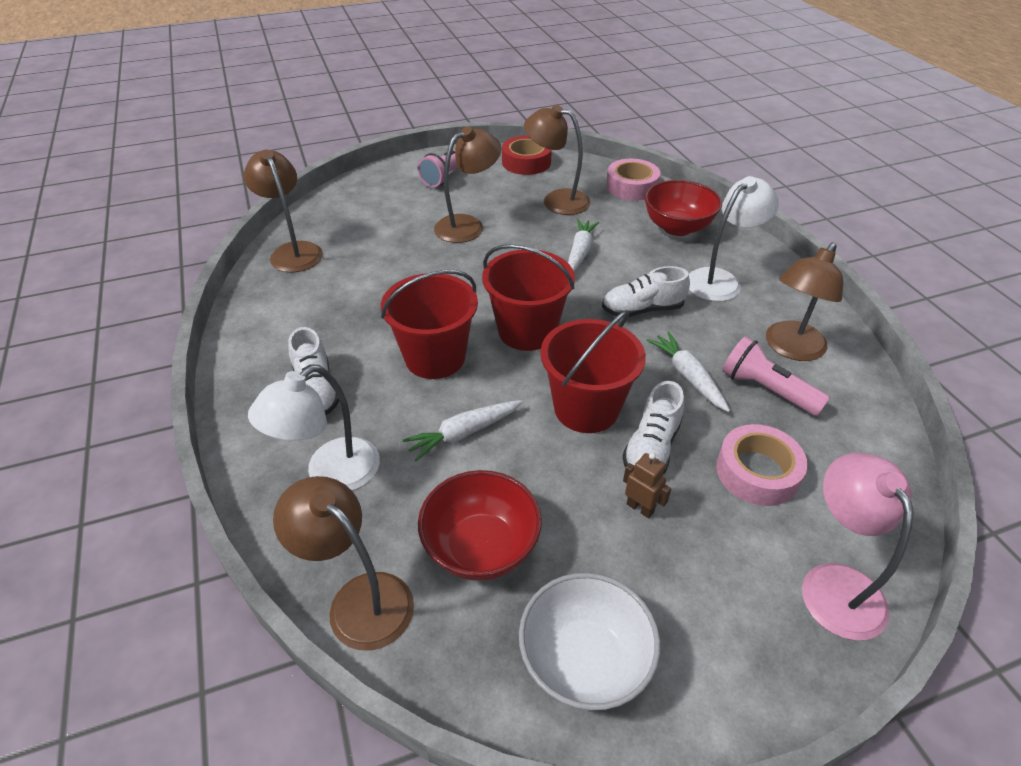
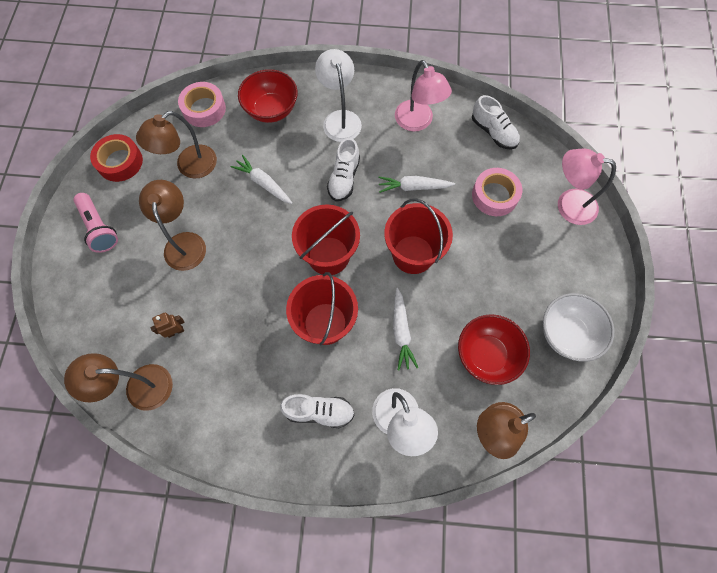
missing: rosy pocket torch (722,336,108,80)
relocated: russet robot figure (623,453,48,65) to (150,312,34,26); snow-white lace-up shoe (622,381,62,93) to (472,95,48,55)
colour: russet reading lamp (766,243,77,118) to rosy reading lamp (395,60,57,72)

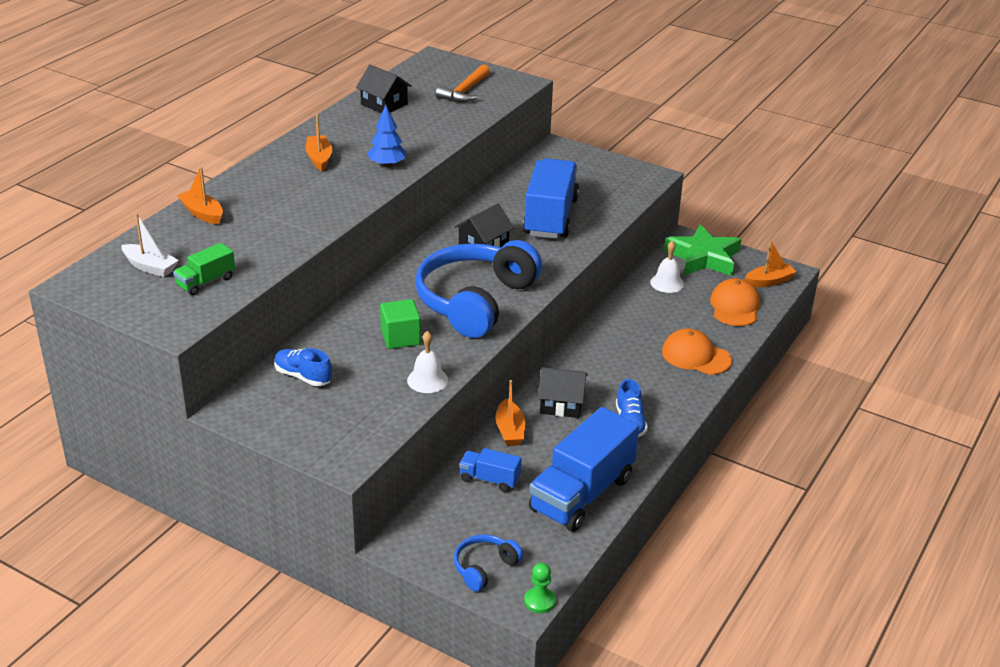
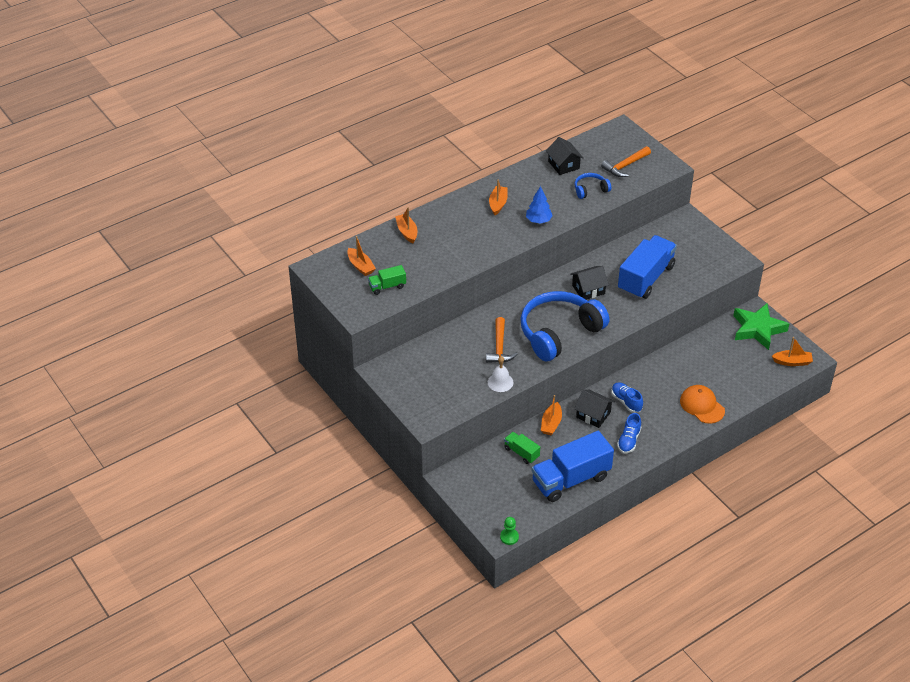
missing: snow-white school bell (650,241,34,52); orange peaked cap (710,278,50,48)
relocated: royal blue over-ear headphones (454,534,69,57) to (575,173,36,26); royal blue lace-up shoe (274,348,58,38) to (611,382,32,31)
exchanged: emerald cube (380,299,41,50) to orange hammer (486,317,32,46)
colour: snow-white boat (121,213,58,64) to orange boat (347,236,29,40); royal blue toy truck (459,448,62,44) to emerald toy truck (504,432,36,32)

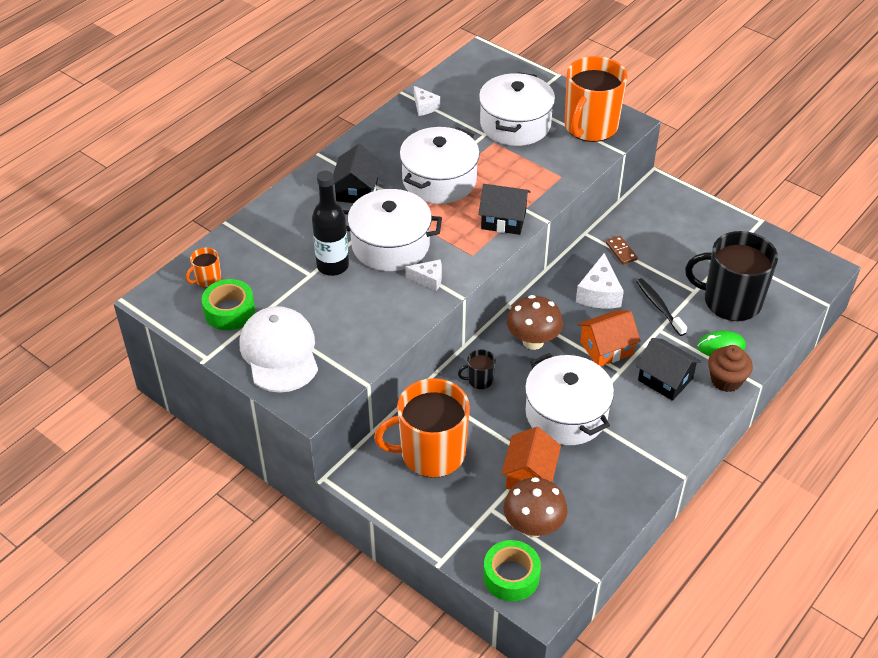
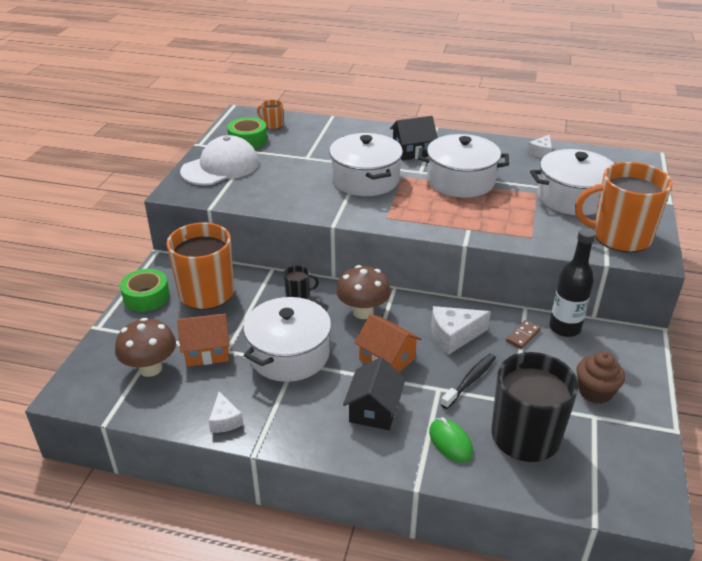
missing: ebony house (478,184,53,51)
relocated: emerald sticky tape (483,540,58,62) to (120,269,50,43); snow-white piece of cheese (405,259,37,32) to (209,392,34,41); ebony flask (312,171,37,105) to (549,228,47,109); russet cupcake (708,345,45,47) to (576,351,49,53)
spun: ebony coffee mug (458,350,38,39) = (283,266,36,33) 120 degrees clockwise

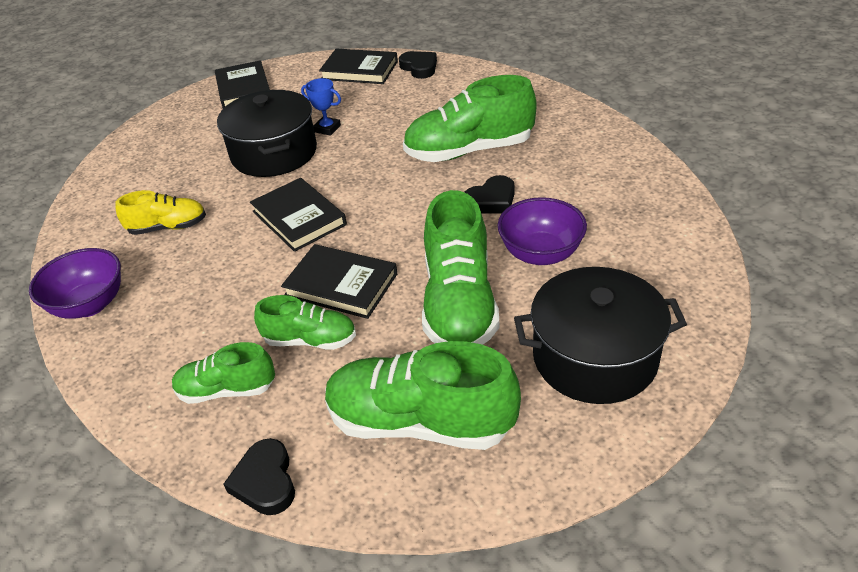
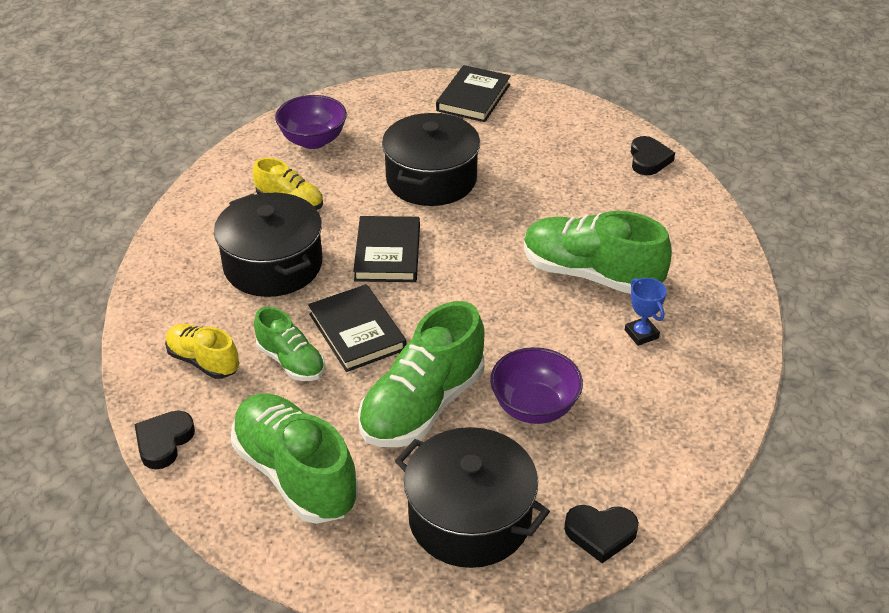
missing: ebony hardback (319,49,79,35)
appeared: ebony stockpot (214,193,108,104)
relocated: purple deep dish (29,248,92,71) to (275,95,72,54); ebony love heart (464,175,51,38) to (564,505,75,58); royal blue prize cup (301,78,40,58) to (625,278,42,68)
colour: emerald lace-up shoe (172,342,103,62) to golden lace-up shoe (165,324,74,55)

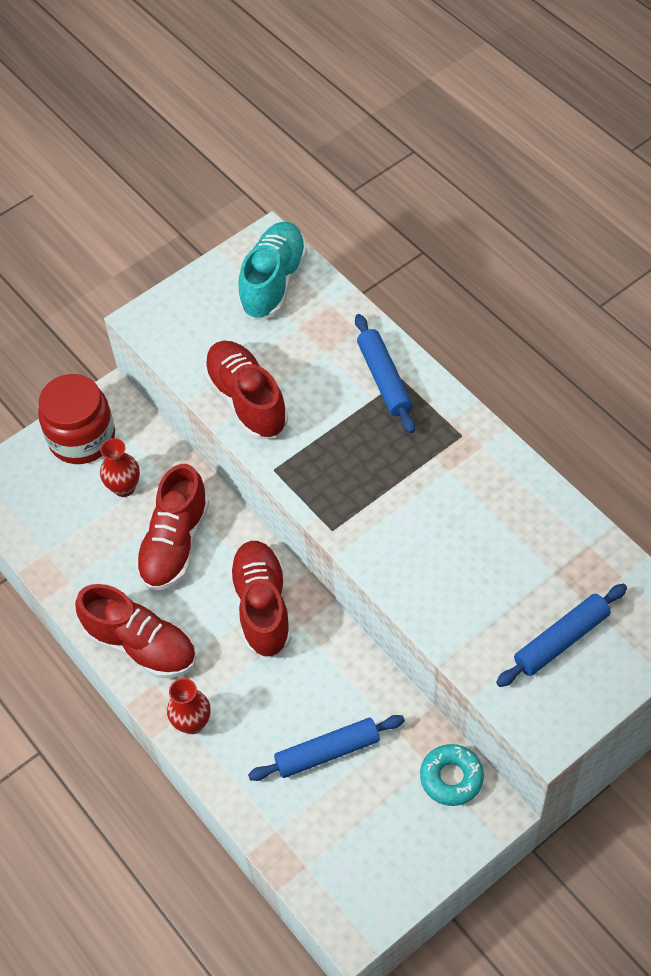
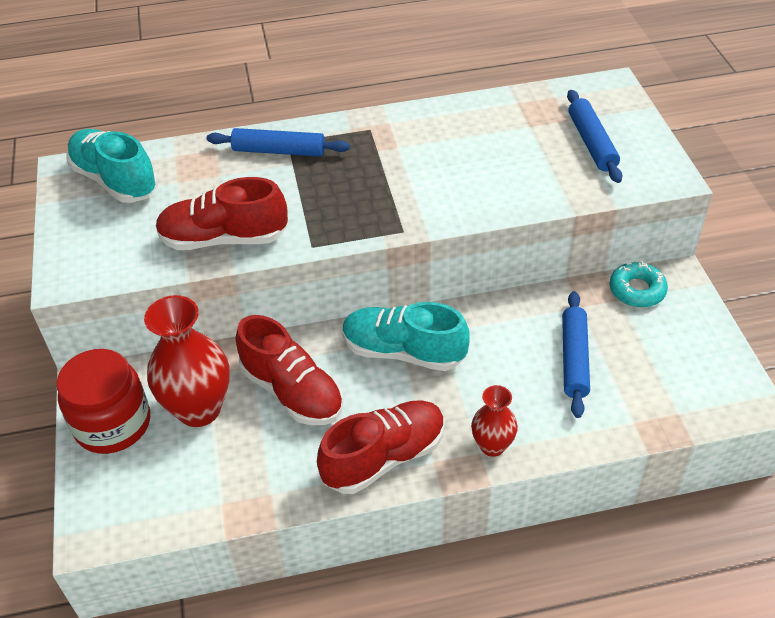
colour: crimson lace-up shoe (228,541,64,117) to turquoise lace-up shoe (342,302,128,69)
size: crimson flower vase (100,438,40,59) = (144,295,86,132) x1.81

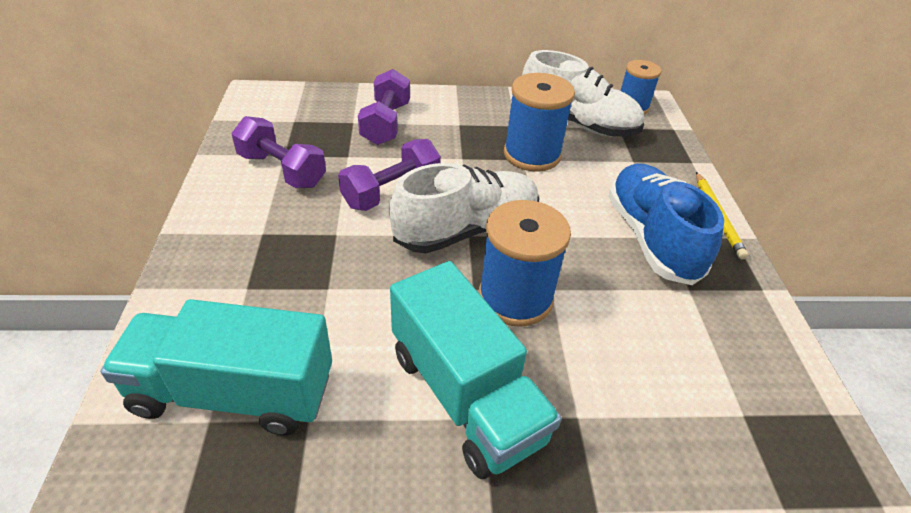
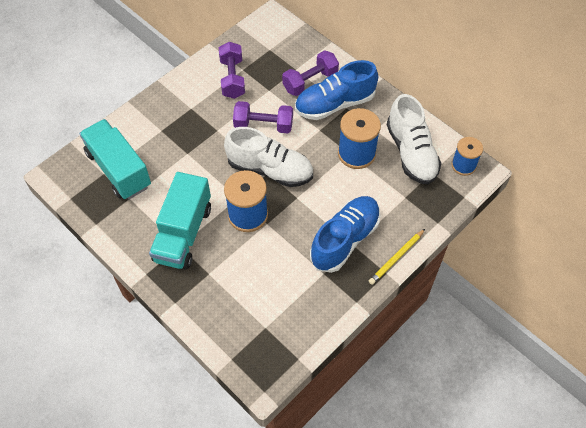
appeared: royal blue lace-up shoe (295,60,83,60)

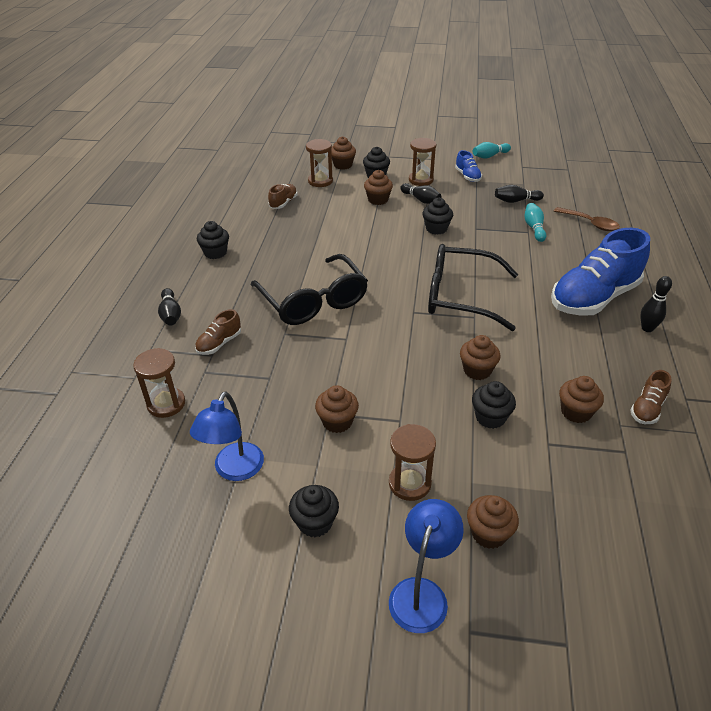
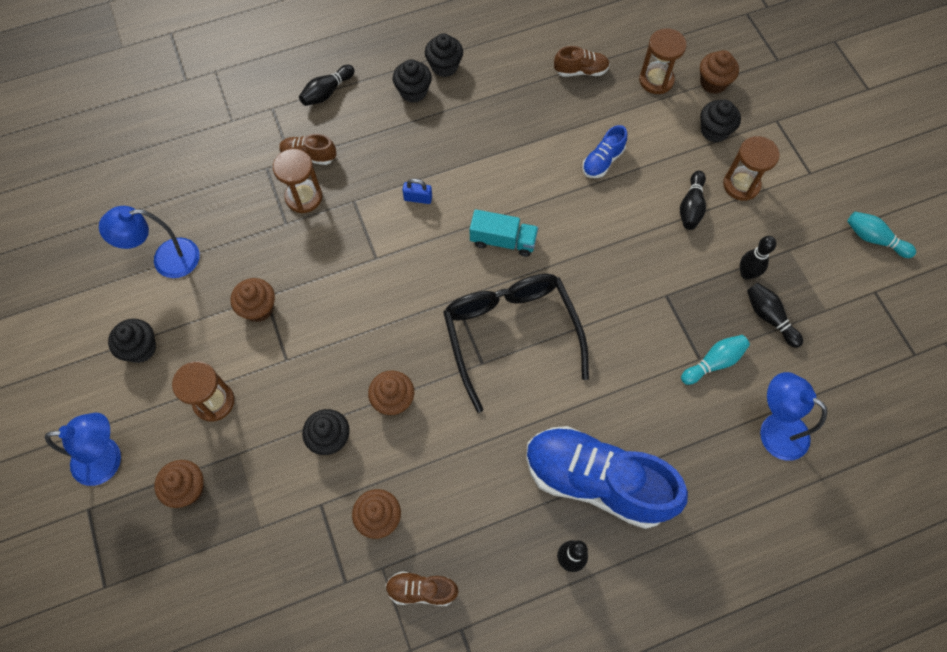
missing: russet cupcake (364,170,29,35)
appeared: turquoise toy truck (470,209,68,48); ebony skittle (740,236,36,44)
relocated: russet sandglass (133,348,52,70) to (273,149,49,64); ebony cupcake (422,198,31,37) to (393,59,39,44); royal blue lace-up shoe (455,150,27,32) to (582,125,45,53)
exchanged: ebony glasses (251,254,117,71) to royal blue padlock (402,179,30,25); russet tablespoon (554,207,66,24) to royal blue reading lamp (760,372,67,89)

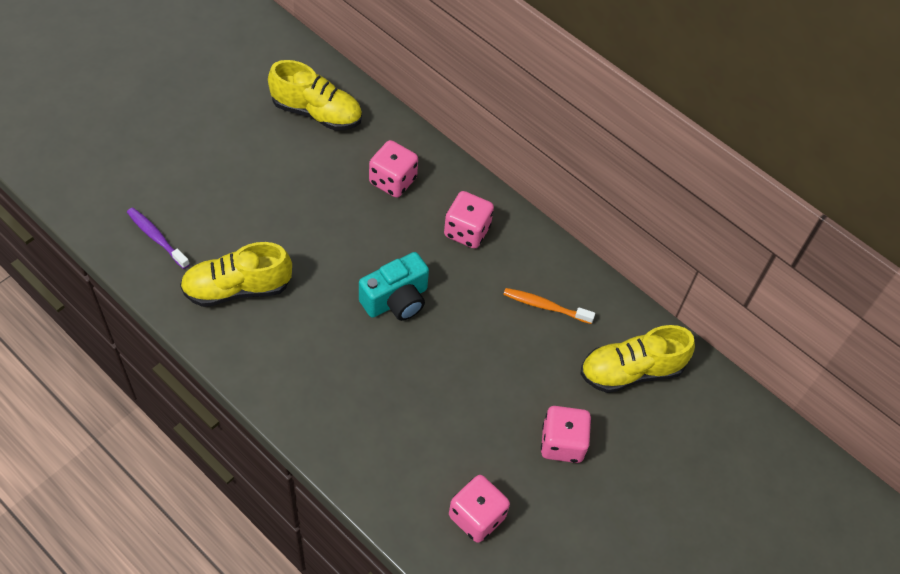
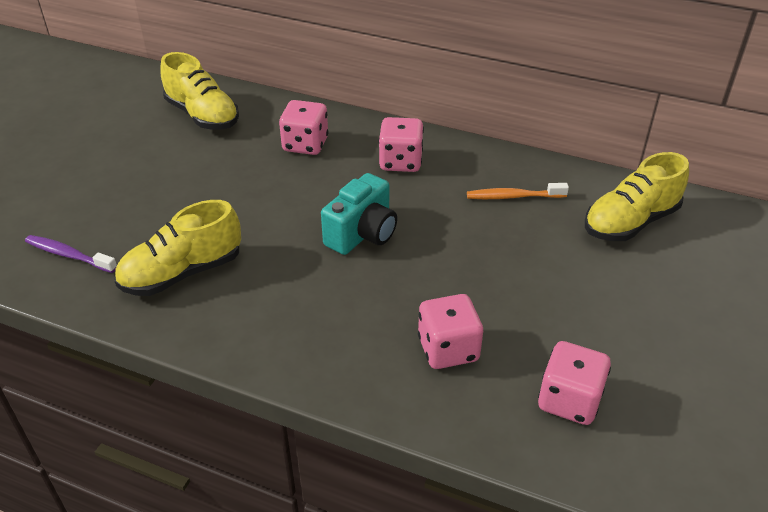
relocated: rosy die (541,406,50,57) to (418,294,65,75)
spun: golden lace-up shoe (268,60,94,71) = (160,52,79,78) 45 degrees clockwise

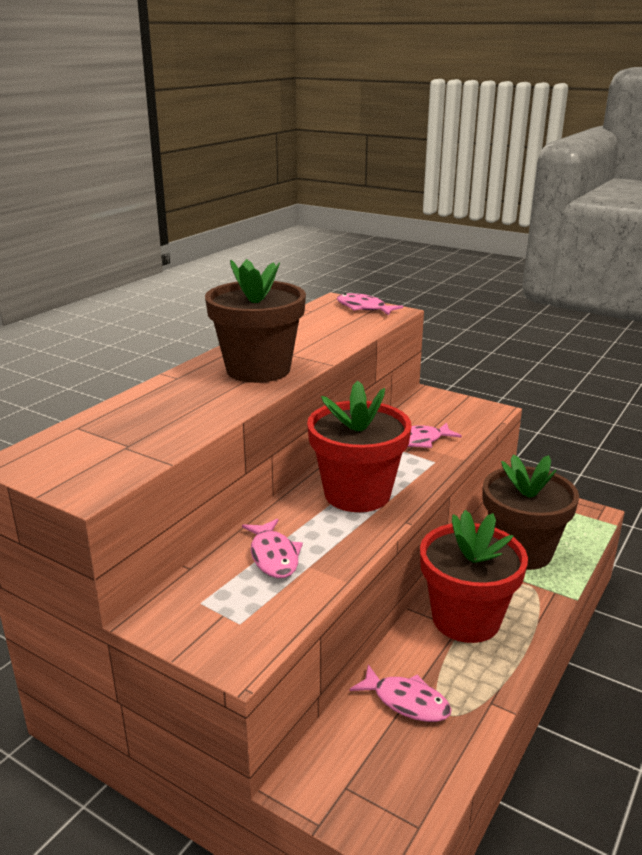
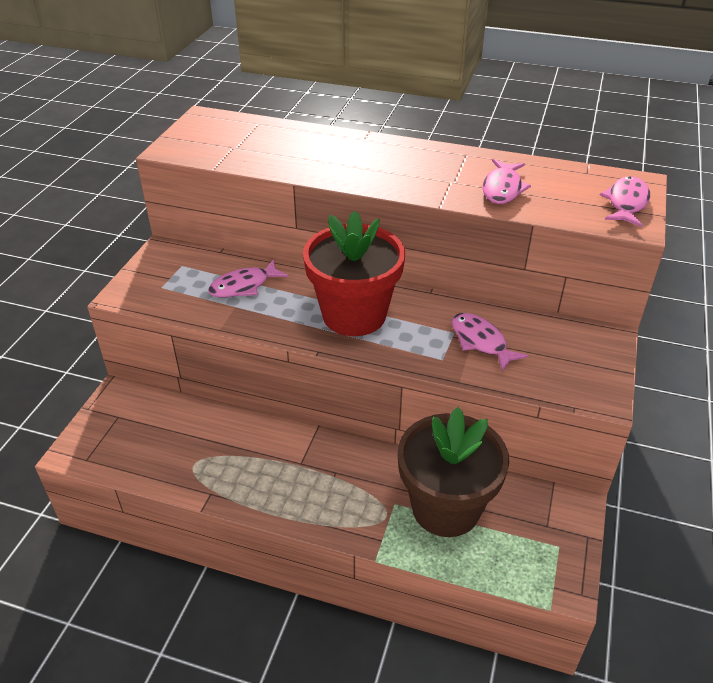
missing: russet flower pot (205,259,101,124); crimson flower pot (420,510,108,133)
relocated: rosy toy fish (349,664,102,58) to (482,159,49,45)

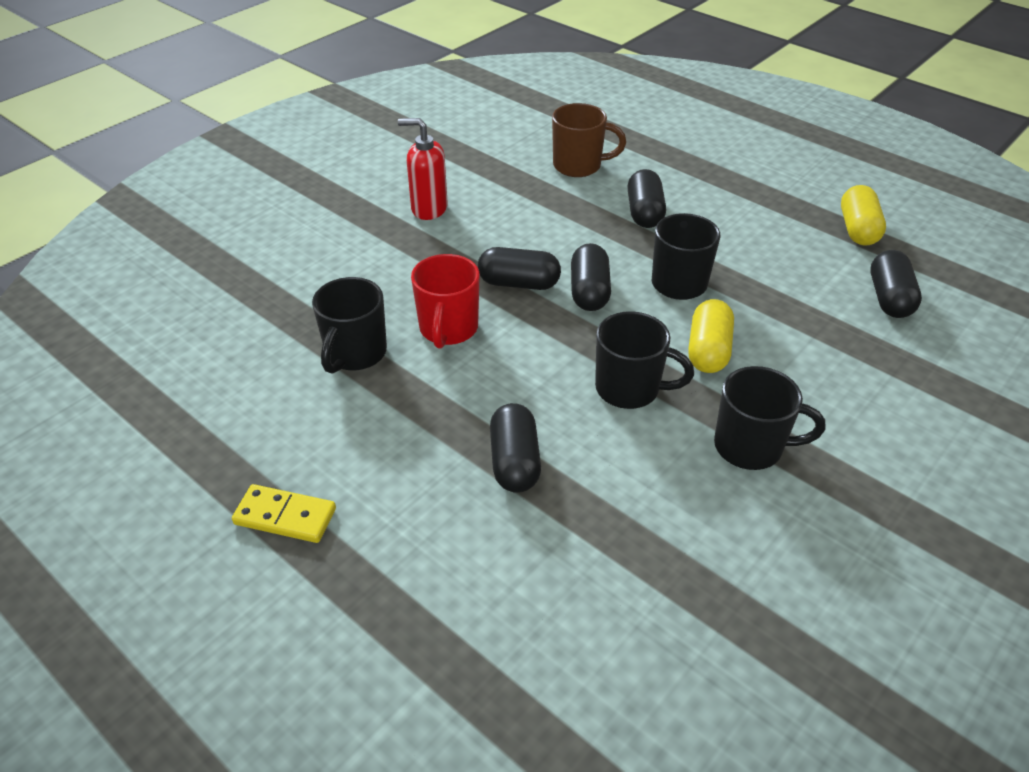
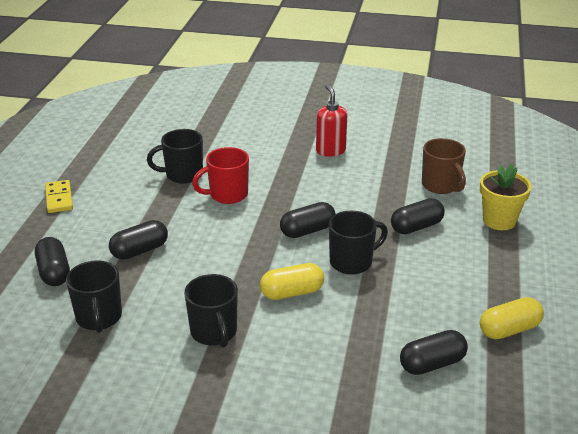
appeared: golden flower pot (480,164,52,66)
relocated: ebony pill (478,247,83,43) to (35,237,35,49); ebony coffee mug (595,311,99,98) to (66,260,56,73)

